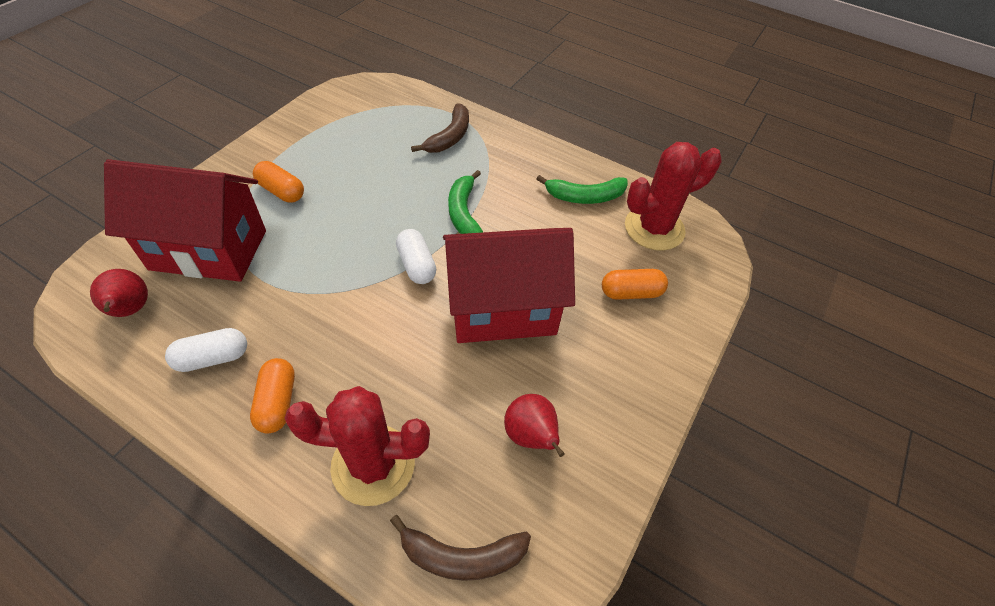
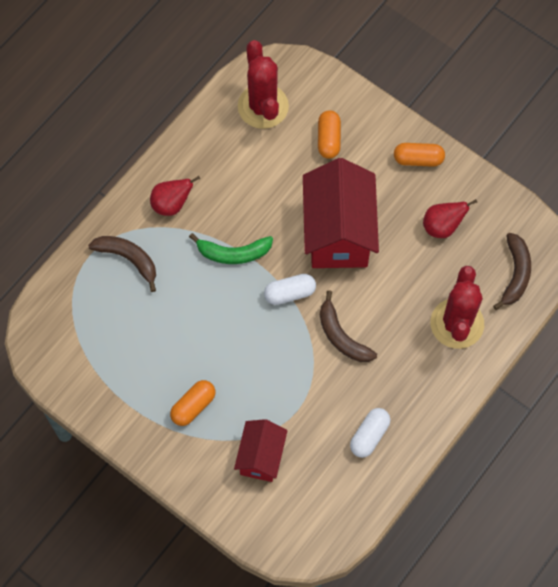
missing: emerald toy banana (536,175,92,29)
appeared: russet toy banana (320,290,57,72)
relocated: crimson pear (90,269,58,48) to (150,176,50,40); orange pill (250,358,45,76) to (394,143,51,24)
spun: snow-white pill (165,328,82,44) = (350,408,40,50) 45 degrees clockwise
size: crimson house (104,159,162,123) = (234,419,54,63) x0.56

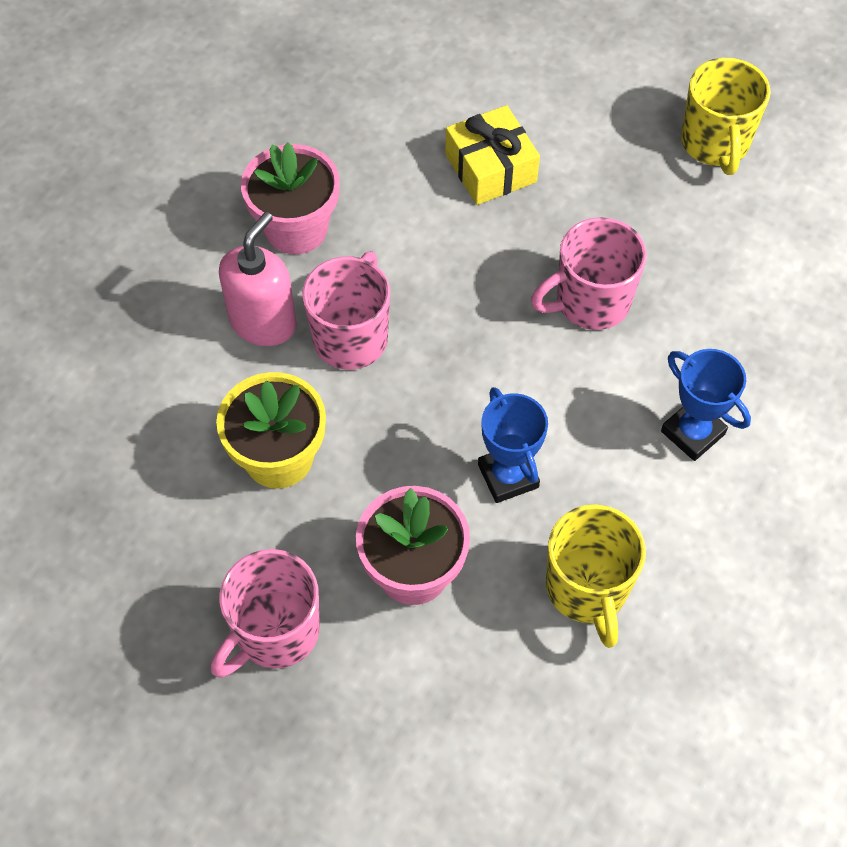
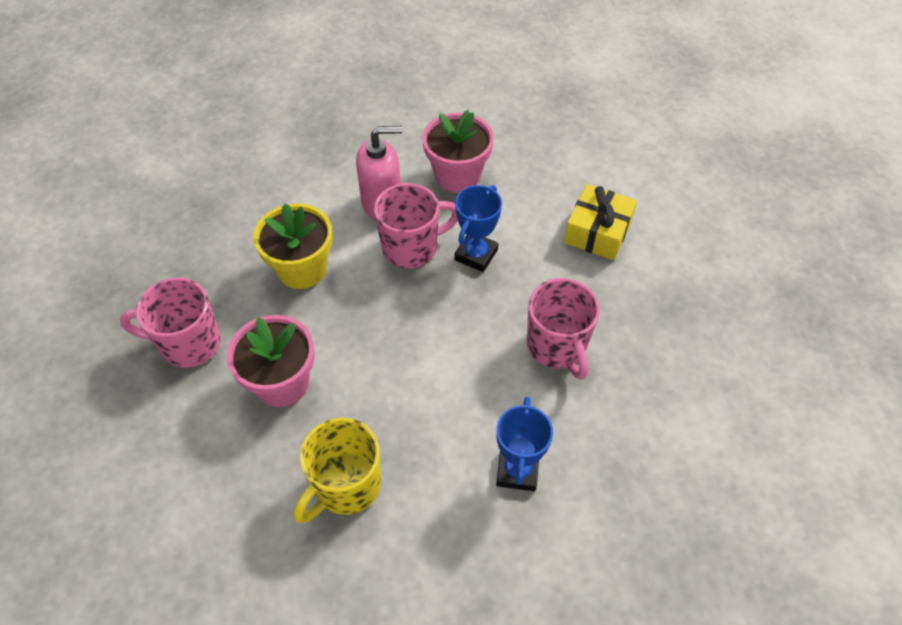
missing: golden coffee mug (681,58,90,117)
relocated: royal blue prize cup (478,387,70,116) to (454,185,48,87)
spun: rosy coffee mug (531,217,116,113) = (527,278,73,102) 135 degrees counterclockwise

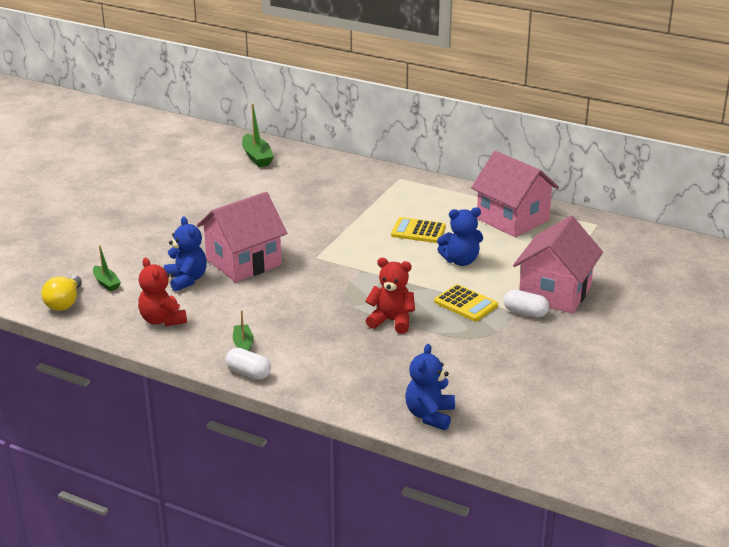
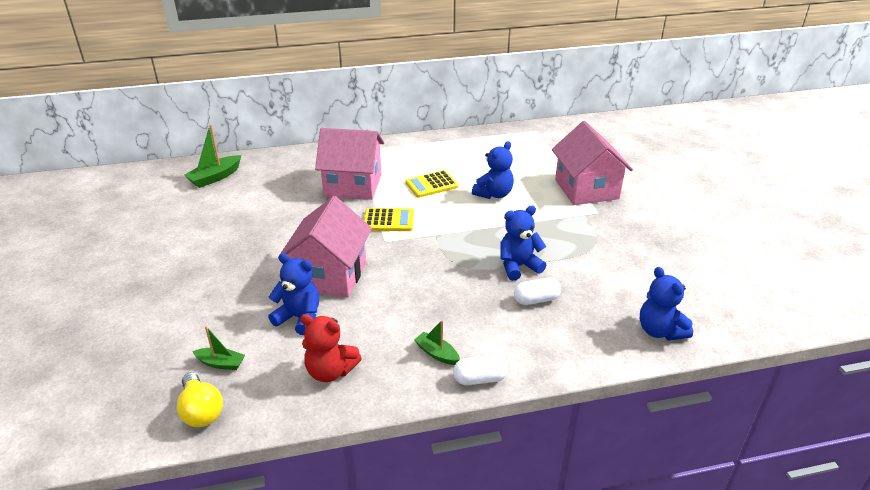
relocated: rosy house (471,151,88,86) to (315,128,69,72); golden pocket calculator (434,284,64,37) to (364,208,50,23); snow-white pill (504,290,45,28) to (514,278,47,27)
colour: crimson stuffed bear (366,258,49,76) to royal blue stuffed bear (500,205,46,76)
spun: emerald boat (242,103,32,64) = (184,124,57,64) 105 degrees clockwise

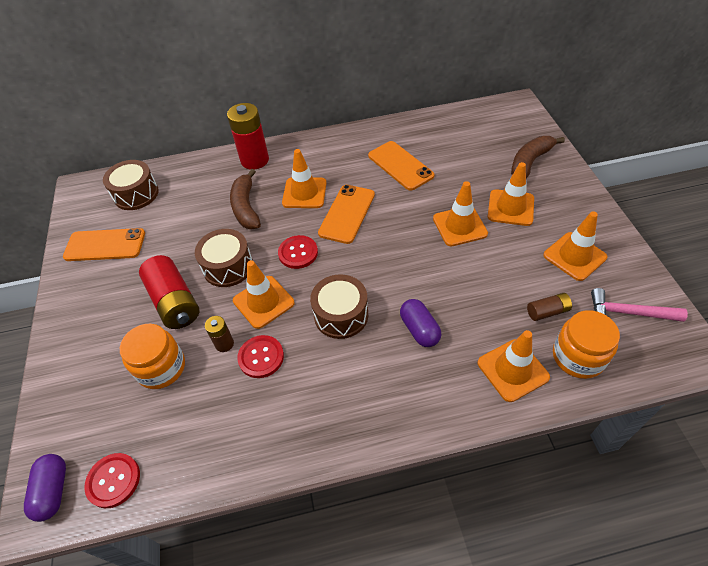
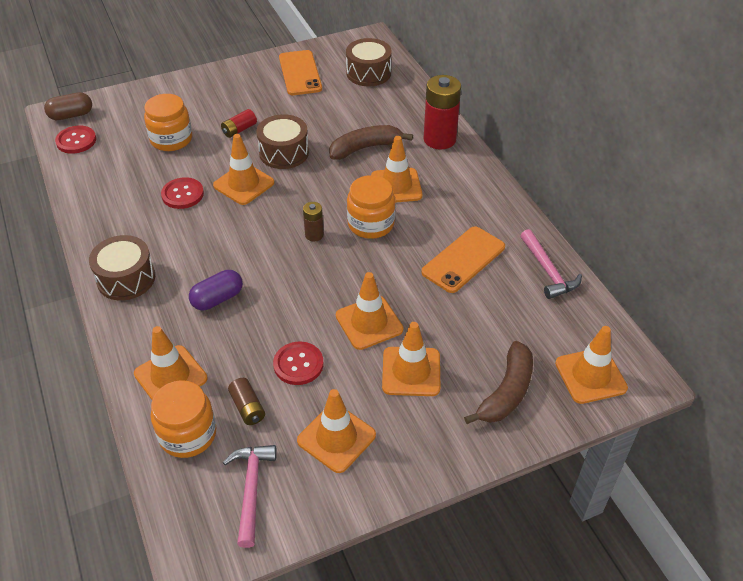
appeared: rosy hammer (520,229,62,70); orange safety cone (555,326,73,78)
relocated: russet drum (310,274,58,65) to (89,235,66,66); crimson sewing button (278,235,40,34) to (273,342,50,43); russet AA battery (205,316,29,36) to (303,202,21,40)
exchanged: orange phone (318,185,57,59) to orange jam jar (347,175,48,64)
colour: purple pill (24,454,42,68) to russet pill (44,92,48,28)
spun: russet toy banana (511,136,54,42) = (464,341,69,83) 90 degrees clockwise
size: crimson AA battery (139,255,60,74) = (221,109,36,29) x0.51

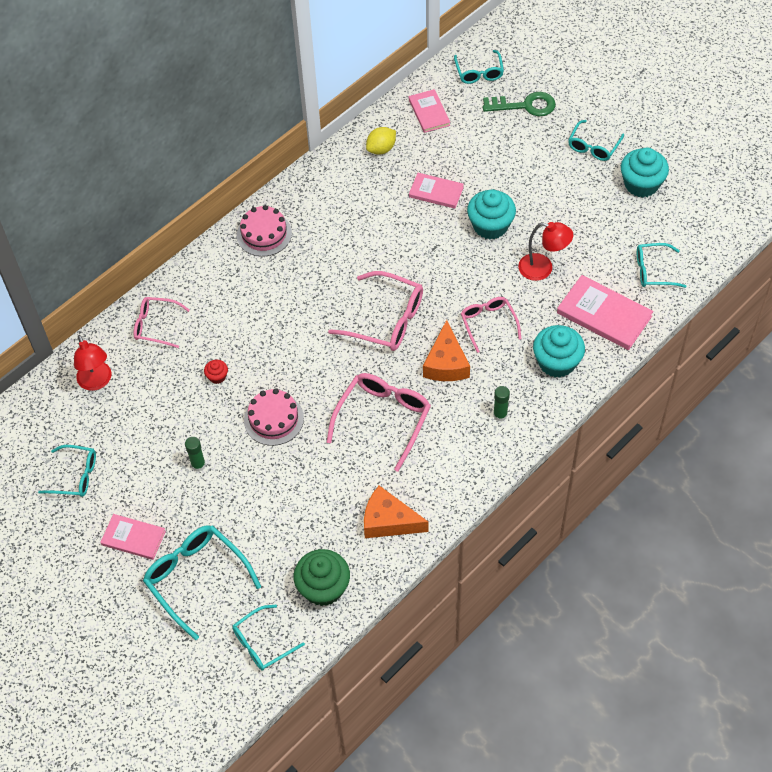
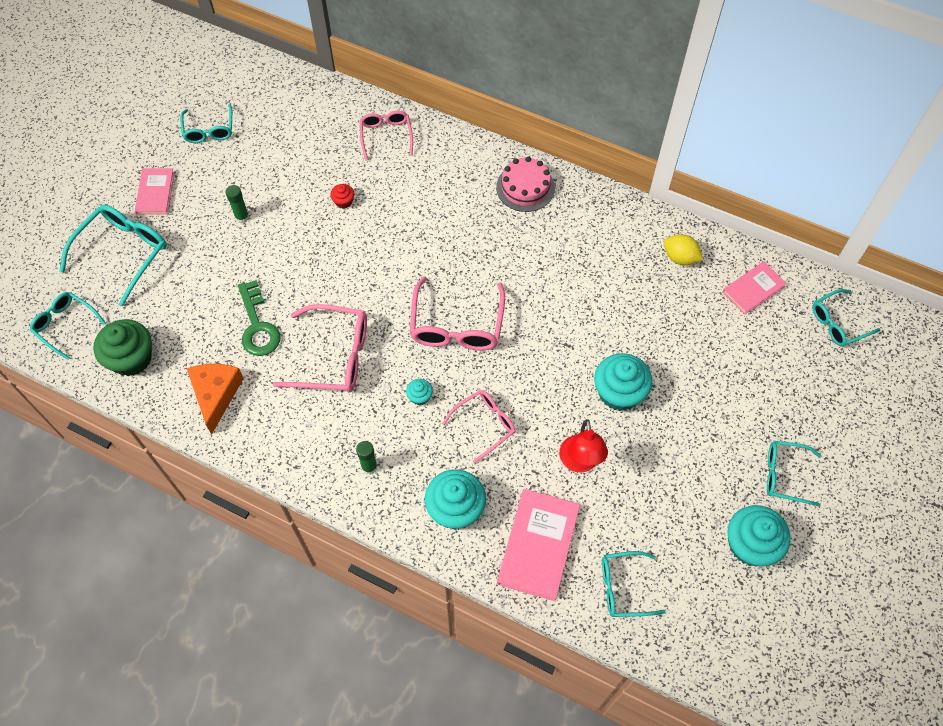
missing: crimson reading lamp (74,335,37,56); rosy gateau (244,388,60,58); rosy hardback (409,173,55,36)
relocated: emerald key (483,92,73,24) to (238,280,43,76)
exchanged: orange piece of cheese (423,320,47,61) to turquoise cupcake (406,379,27,26)
spun: turquoise glasses (637,243,50,45) = (602,551,63,66) 75 degrees counterclockwise

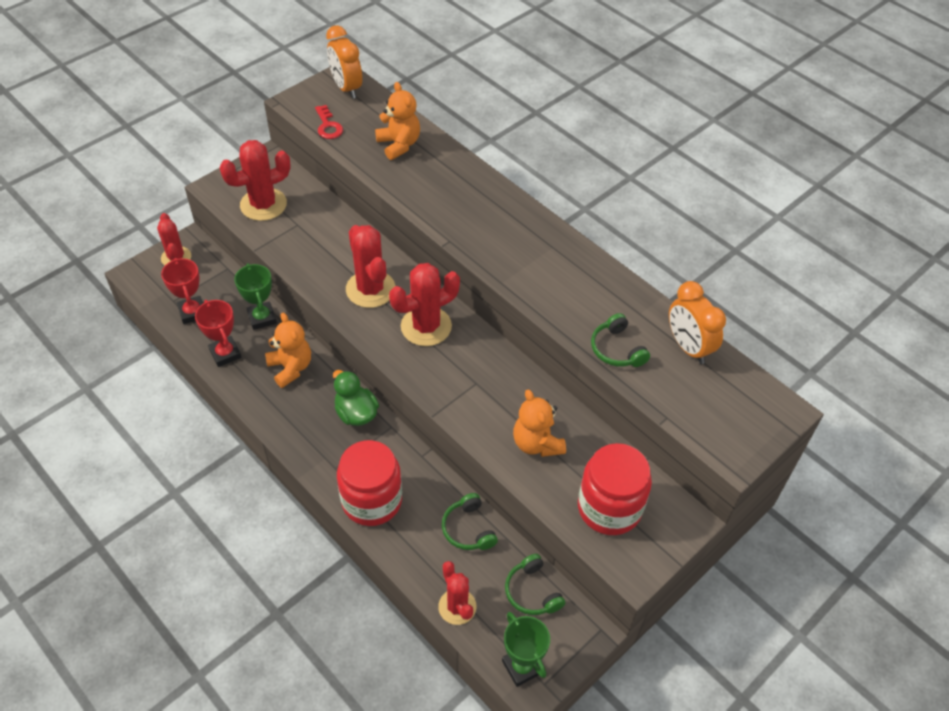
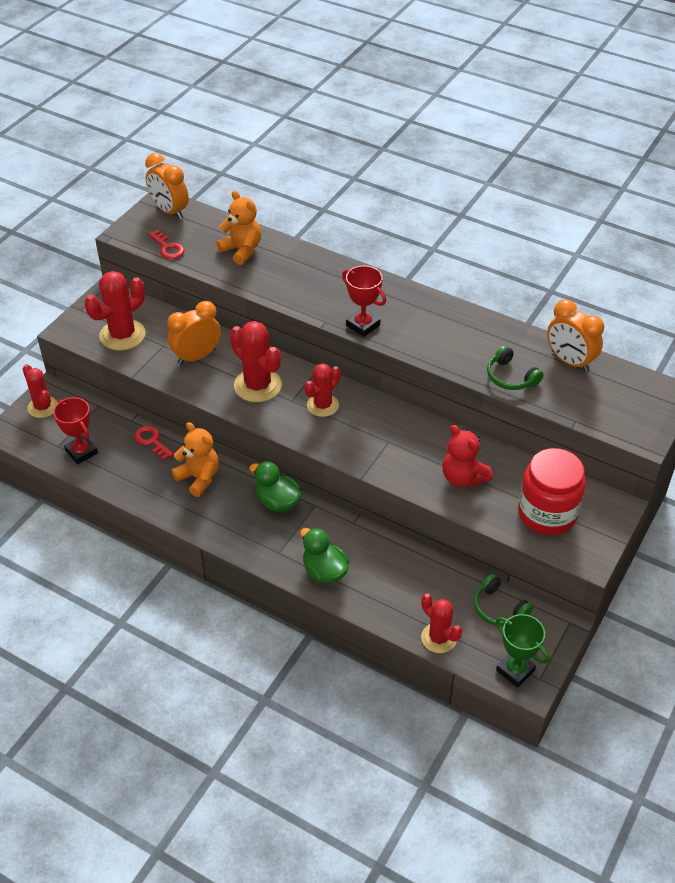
missing: emerald over-ear headphones (442,493,56,57)
appeared: orange bedside clock (168,301,53,64)
relocated: crimson prize cup (195,300,46,67) to (342,266,44,71)
exchanged: emerald prize cup (234,263,43,67) to crimson key (134,426,40,34); crimson jam jar (337,440,65,86) to emerald rubber duck (300,528,49,55)
colour: orange stuffed bear (513,390,53,67) to crimson stuffed bear (442,425,51,62)
size: crimson saguaro cactus (389,263,71,83) = (304,363,36,54) x0.66

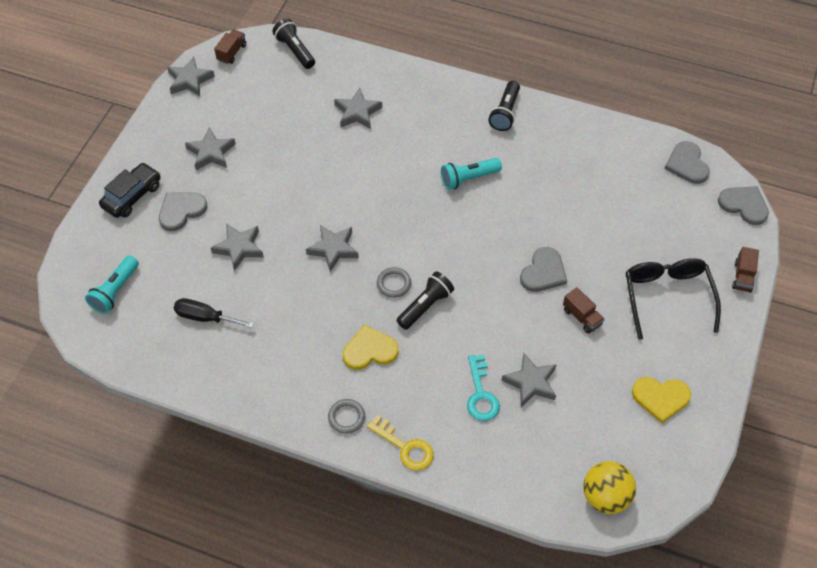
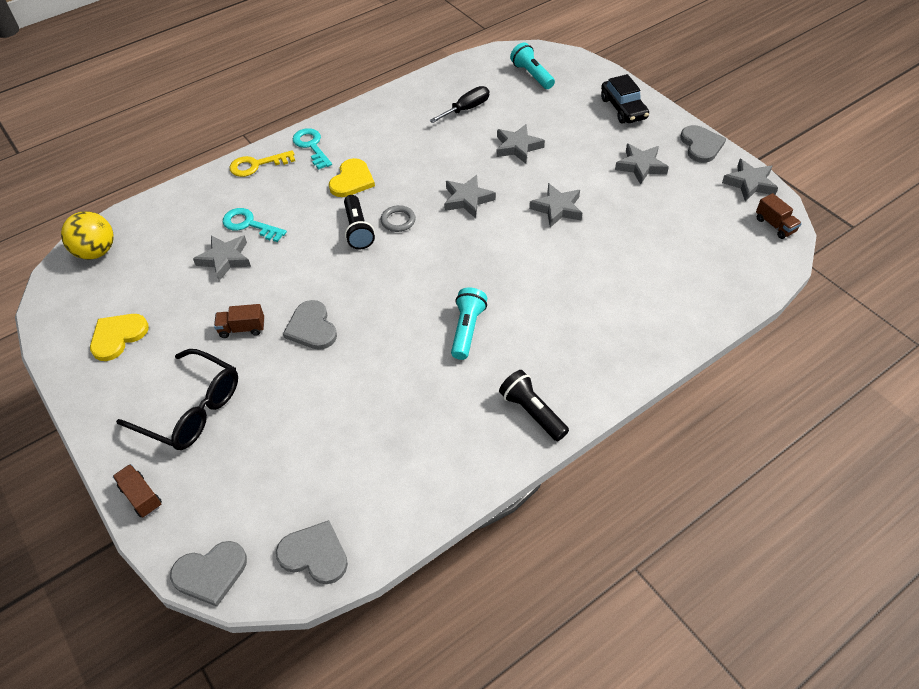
missing: ebony pocket torch (272,19,43,50)
relocated: grey star shape (334,88,48,41) to (529,183,53,44); grey love heart (159,193,48,38) to (680,125,46,38)
exchanged: grey ring (328,399,37,35) to turquoise key (293,128,39,42)

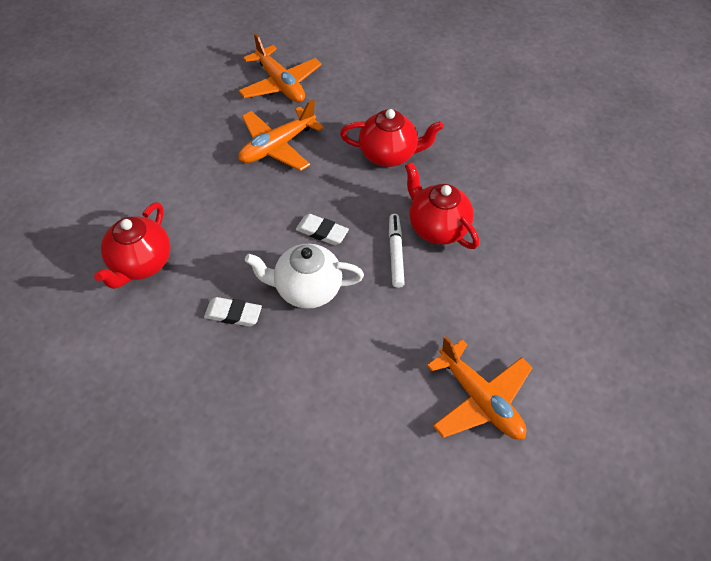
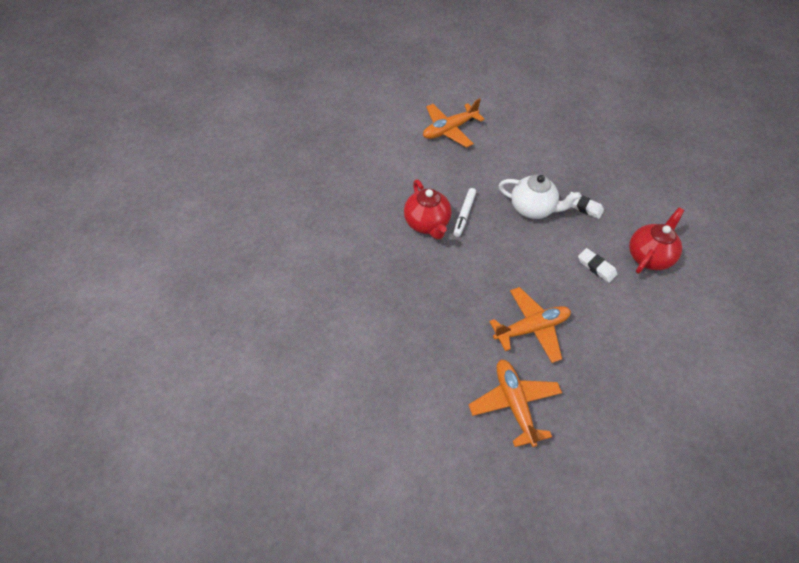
missing: crimson teapot (340,109,104,58)
relocated: snow-white eraser (296,214,53,31) to (578,248,39,35)
spun: orange toy plane (427,336,106,103) = (423,98,61,50) 105 degrees counterclockwise

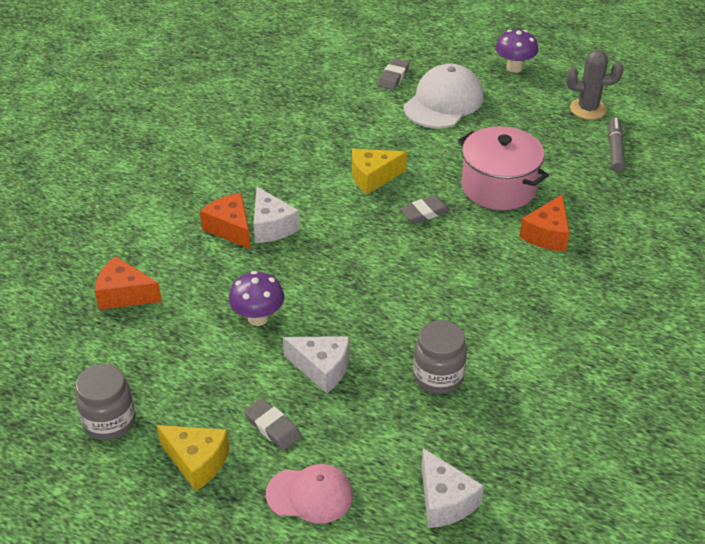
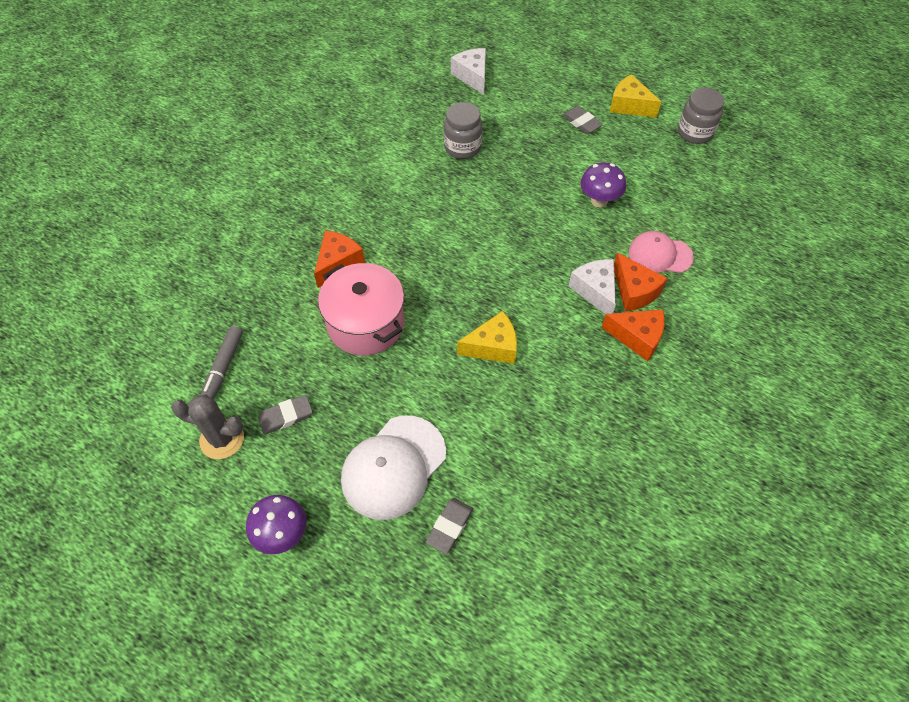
missing: snow-white piece of cheese (283,336,66,58)
relocated: grey eraser (400,195,51,29) to (258,395,55,39); orange piece of cheese (95,256,67,54) to (601,309,64,52); rosy peaked cap (266,464,87,60) to (629,231,65,42)

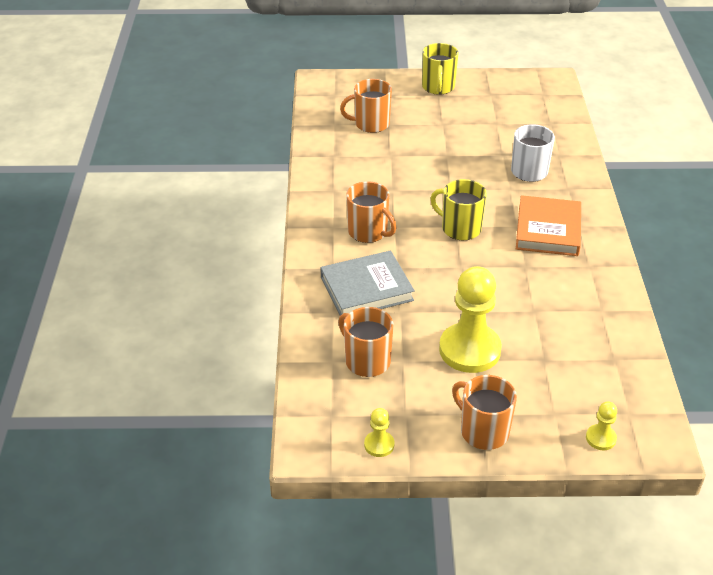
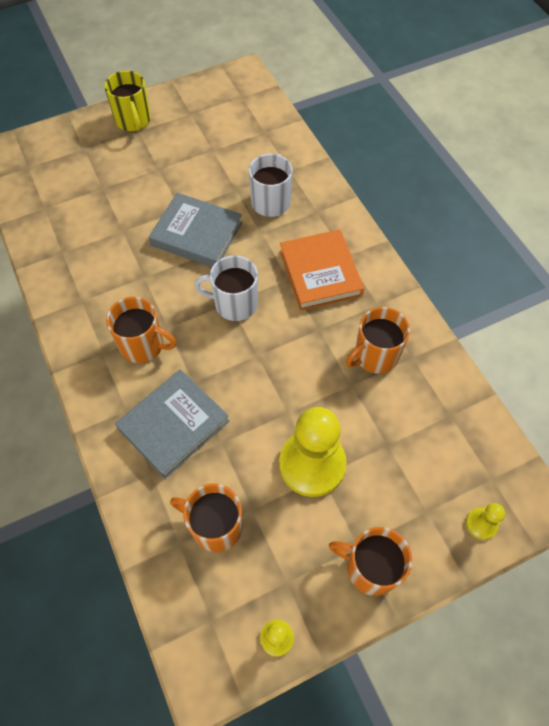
appeared: grey hardback (149,193,93,74)
relocated: orange coffee mug (340,79,52,54) to (346,307,64,67)
colour: golden coffee mug (430,179,57,61) to snow-white coffee mug (195,255,63,66)

